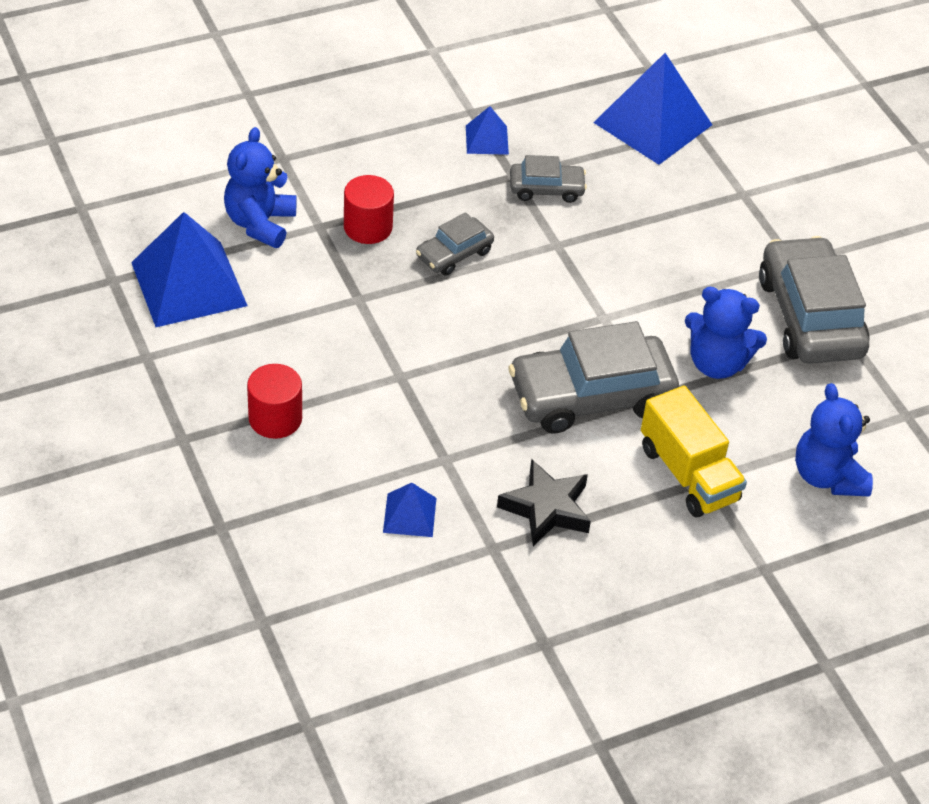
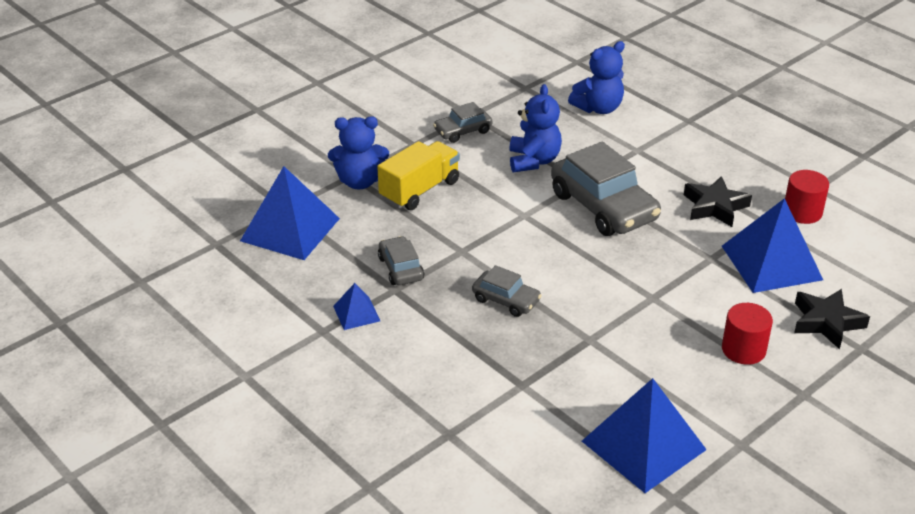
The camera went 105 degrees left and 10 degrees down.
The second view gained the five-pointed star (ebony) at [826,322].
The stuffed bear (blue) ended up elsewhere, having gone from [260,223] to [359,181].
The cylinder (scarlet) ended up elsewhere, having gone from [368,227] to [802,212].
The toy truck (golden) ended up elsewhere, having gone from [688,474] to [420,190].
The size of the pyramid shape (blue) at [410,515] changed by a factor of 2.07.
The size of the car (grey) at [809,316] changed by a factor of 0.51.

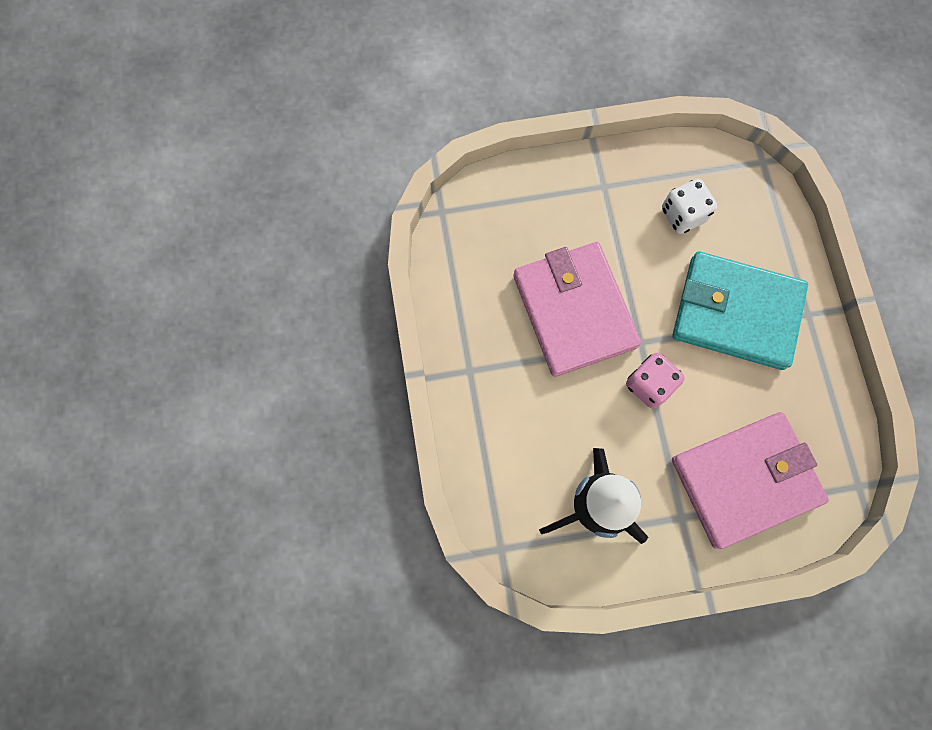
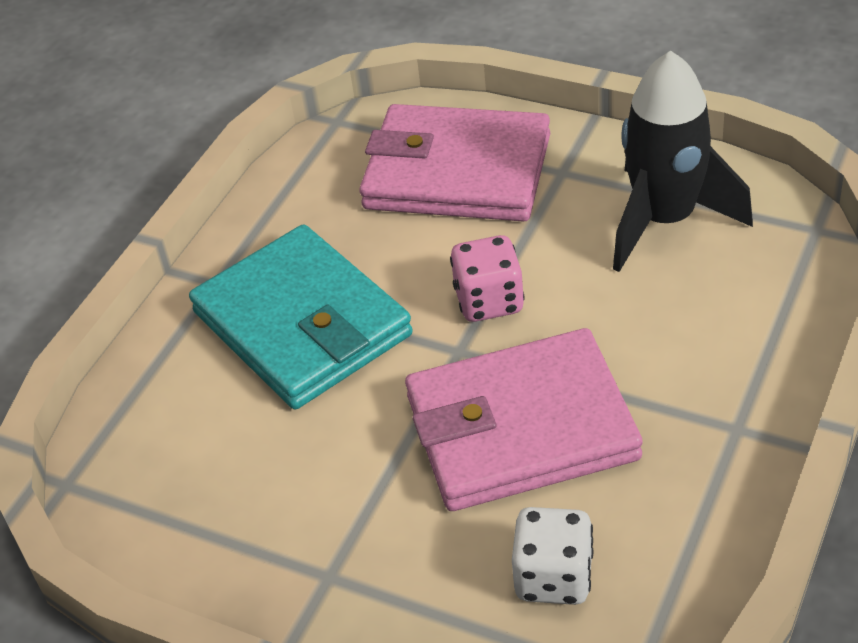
The camera went 140 degrees left and 30 degrees down.
The dice (white) ended up elsewhere, having gone from [682,215] to [553,577].
The wallet (pink) at [574,311] ended up facing another way, 60 degrees clockwise from before.

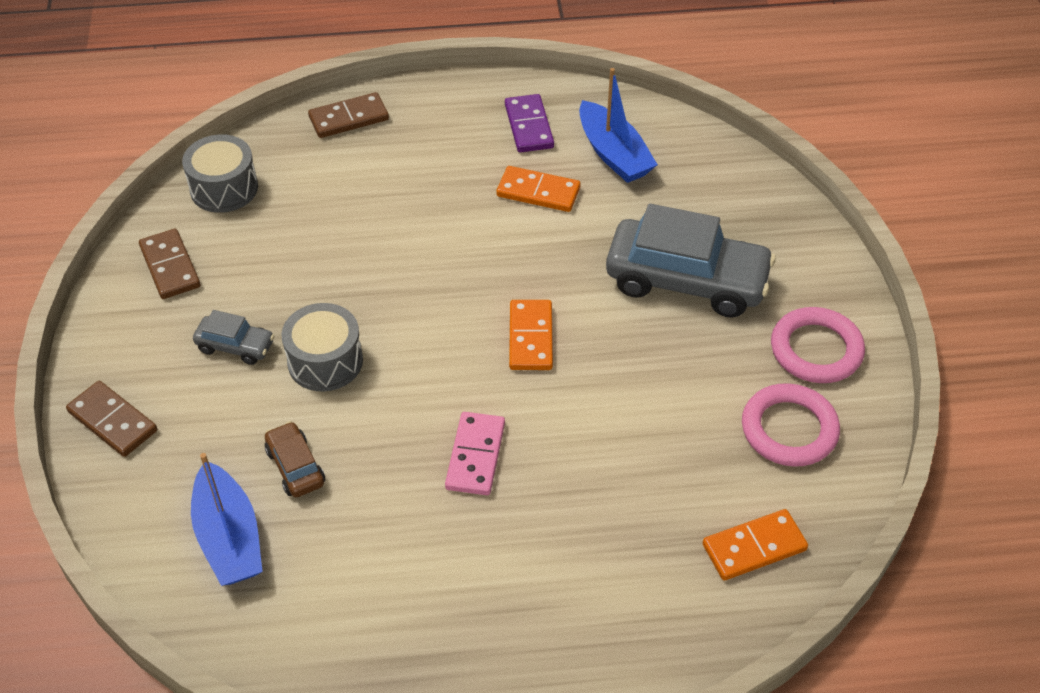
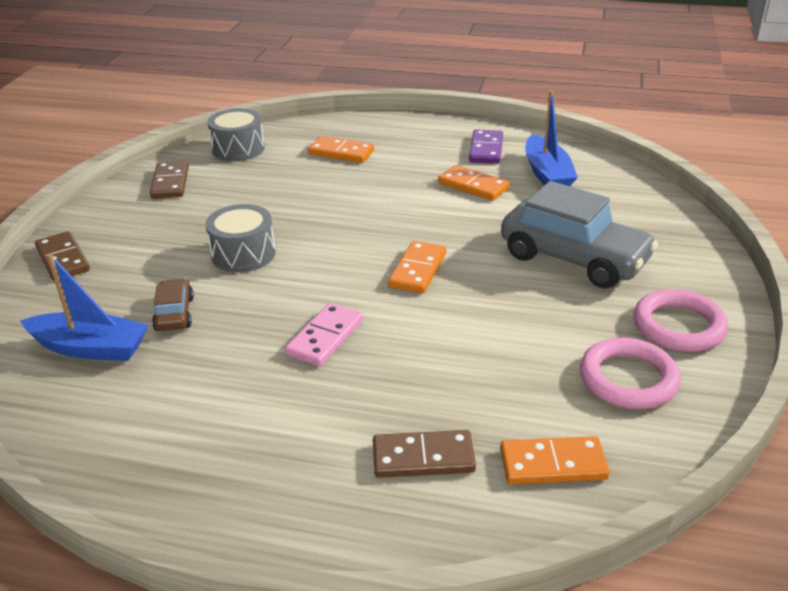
The camera went 20 degrees right and 15 degrees down.
The second view lost the car (grey) at [235,346].
The second view gained the domino (bright orange) at [341,152].
The domino (brown) ended up elsewhere, having gone from [349,118] to [423,458].
The toy boat (blue) at [229,537] ended up facing another way, 75 degrees counterclockwise from before.

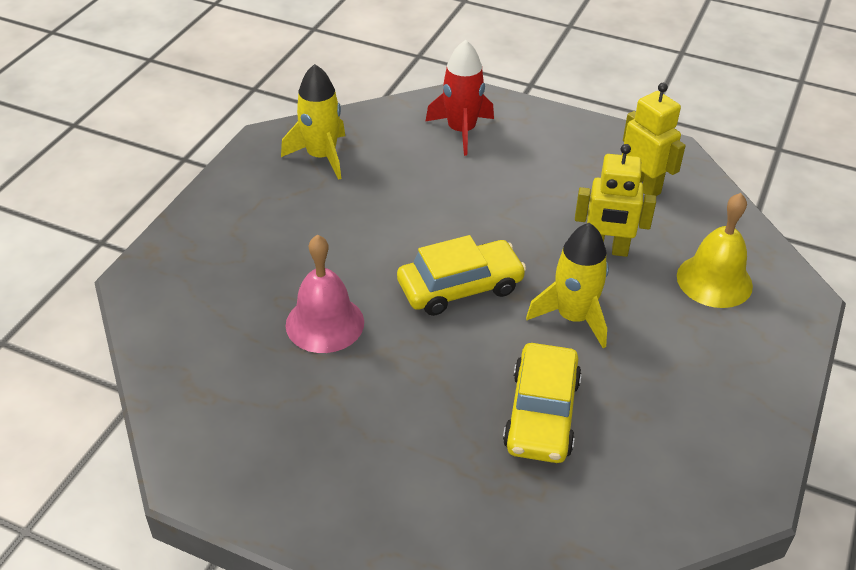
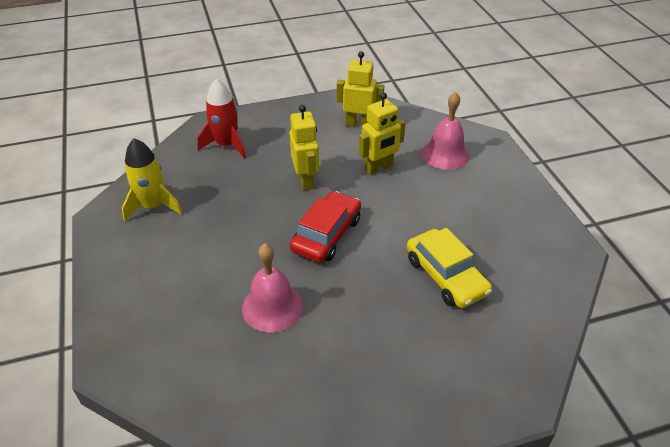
The camera went 40 degrees left and 0 degrees up.
The second view lost the toy rocket (golden) at [573,317].
The second view gained the robot (golden) at [306,180].
What was the car (golden) at [460,287] turned into the car (scarlet) at [326,234].
What was the bell (golden) at [714,280] turned into the bell (pink) at [445,154].

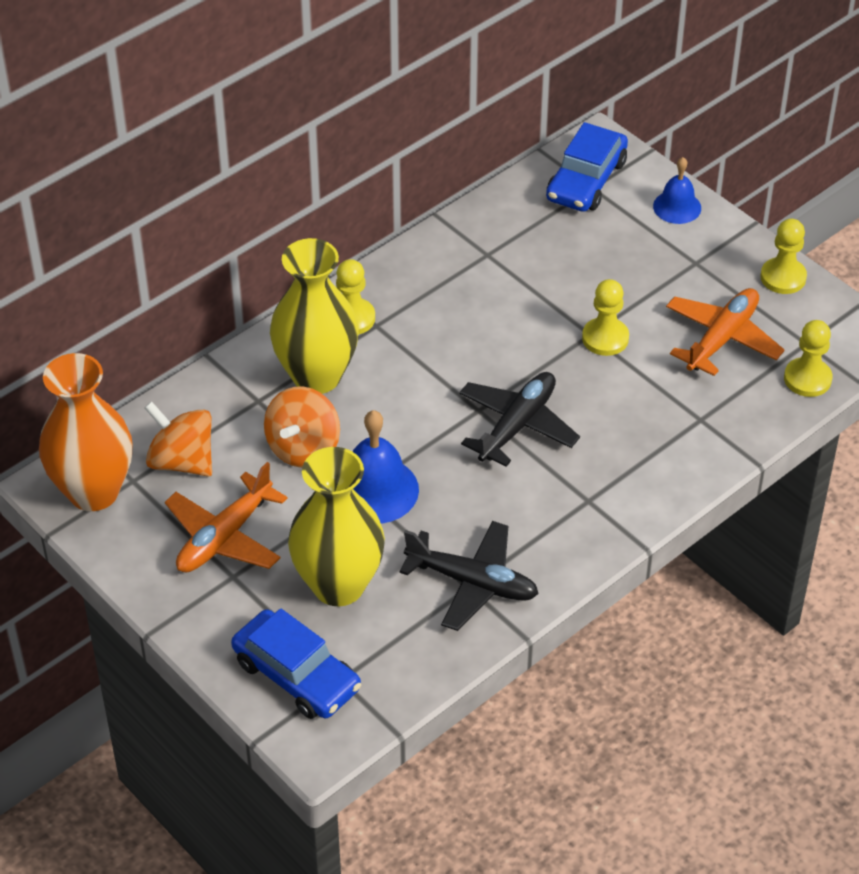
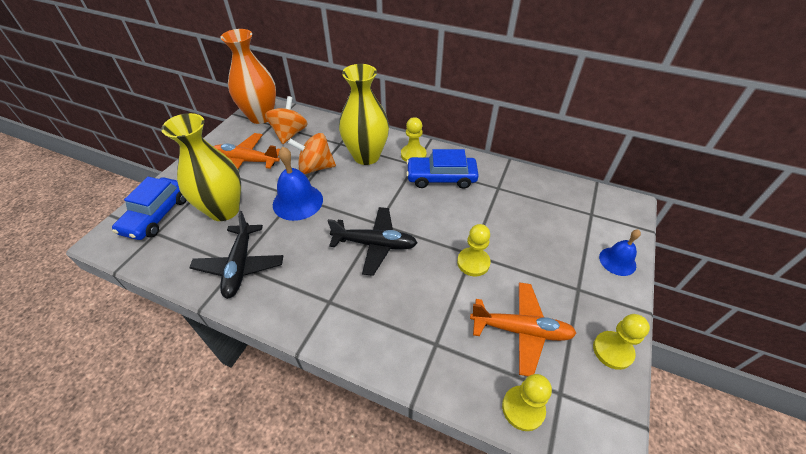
The camera went 65 degrees right and 0 degrees up.
The car (blue) ended up elsewhere, having gone from [586,180] to [441,177].

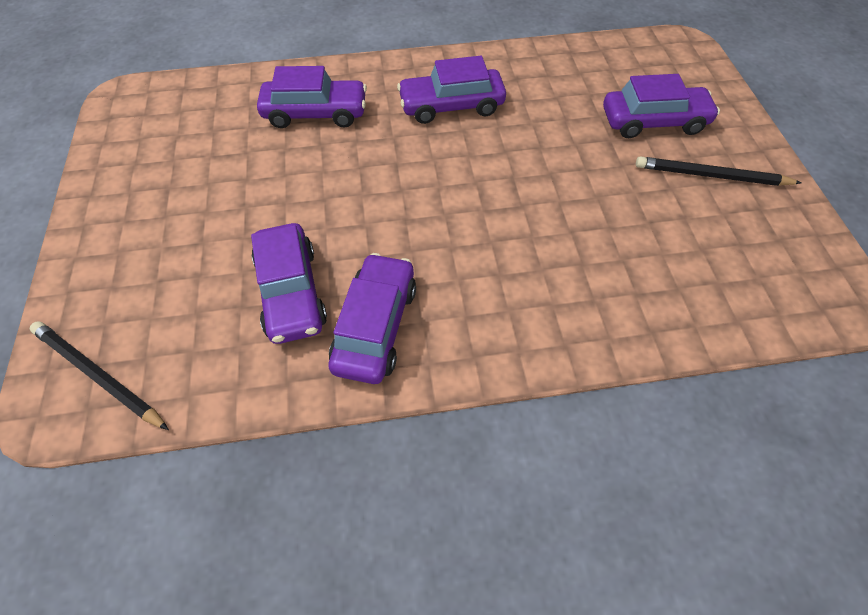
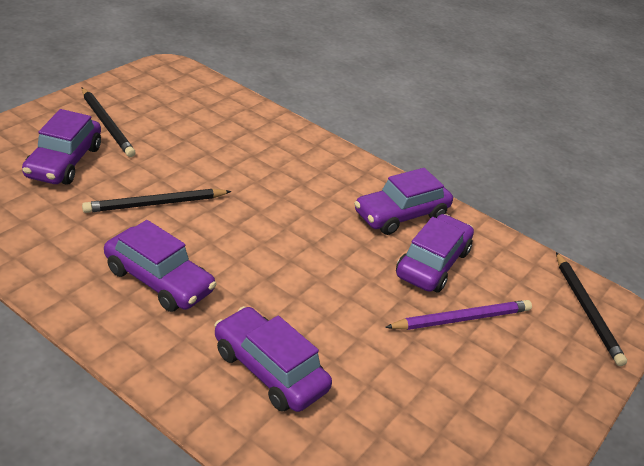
The camera went 140 degrees left and 20 degrees down.
The second view gained the wooden pencil (ebony) at [156,204].
The second view gained the wooden pencil (royal purple) at [461,318].
The car (royal purple) at [653,121] ended up facing another way, 120 degrees counterclockwise from before.

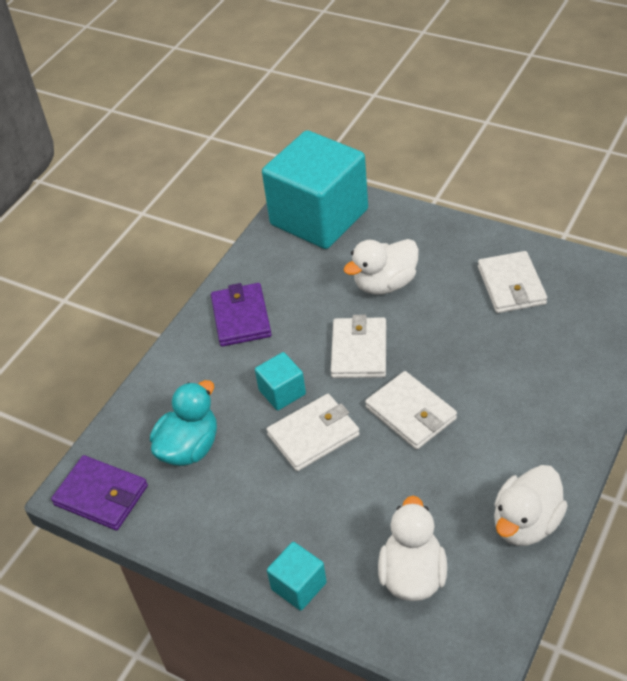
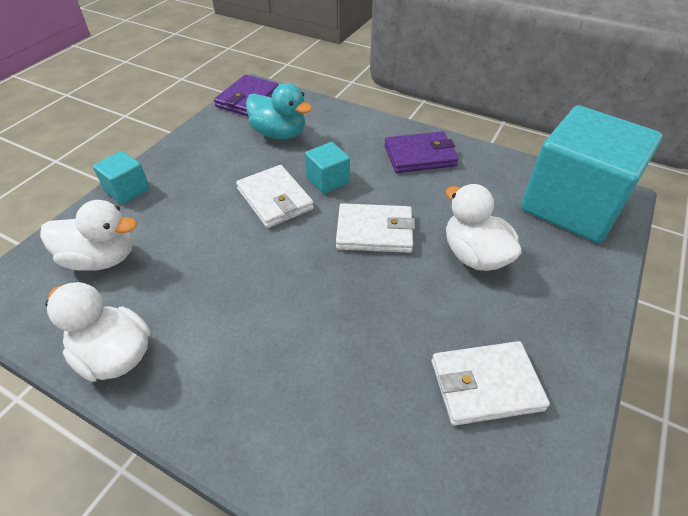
The camera went 85 degrees right and 0 degrees up.
The second view lost the wallet (white) at [411,413].

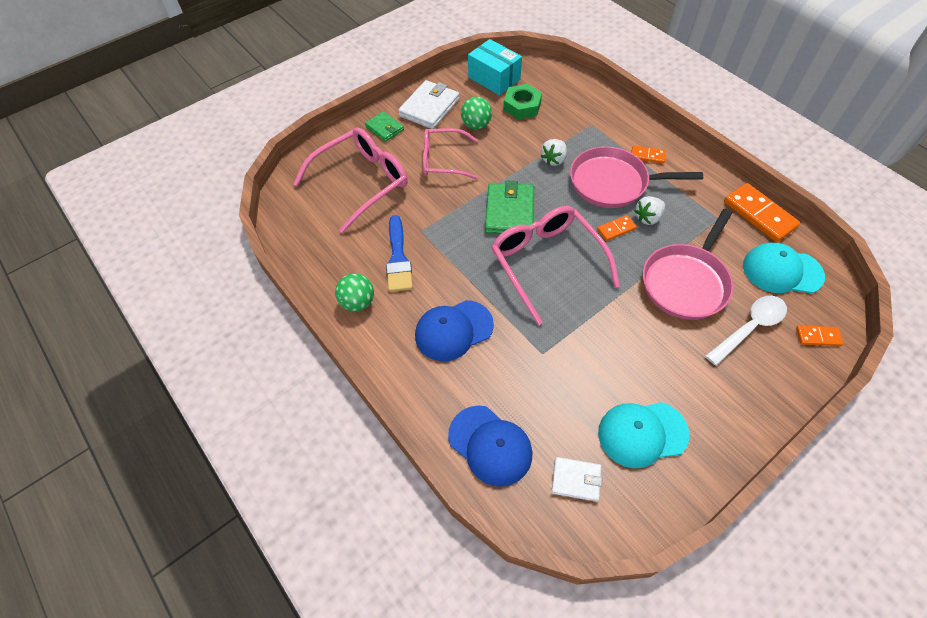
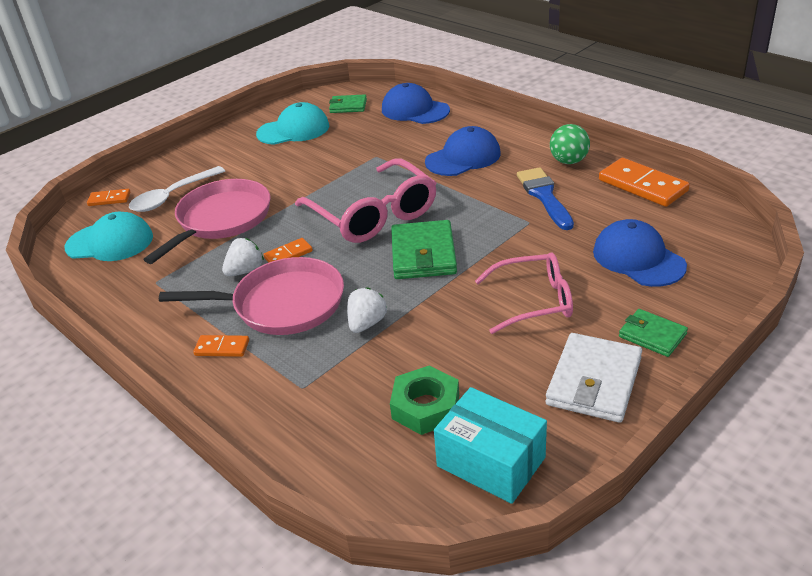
The camera went 175 degrees right and 20 degrees down.
The second view lost the ball (green) at [476,125].
The domino (bright orange) ended up elsewhere, having gone from [759,214] to [642,185].
Where the glasses (pink) stood at [361,183], the peaked cap (blue) came to stand at [638,258].
What was the wallet (white) at [576,480] turned into the wallet (green) at [348,106].

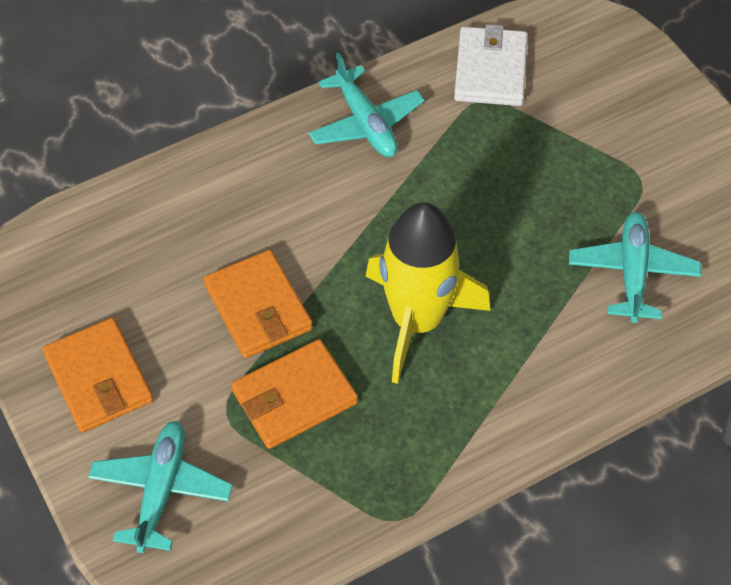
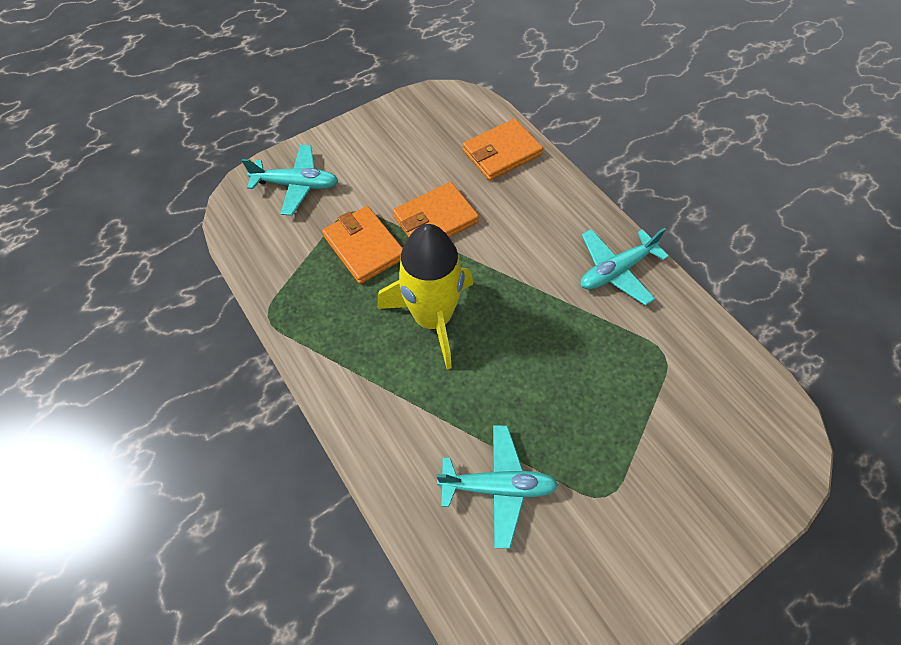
The camera went 85 degrees right and 5 degrees up.
The second view lost the wallet (white) at [490,70].
The wallet (bright orange) ended up elsewhere, having gone from [99,378] to [501,153].

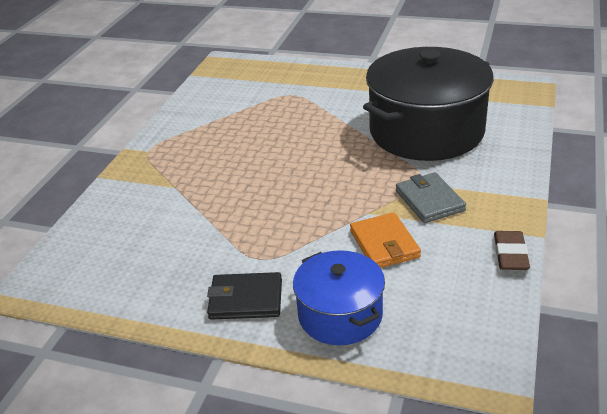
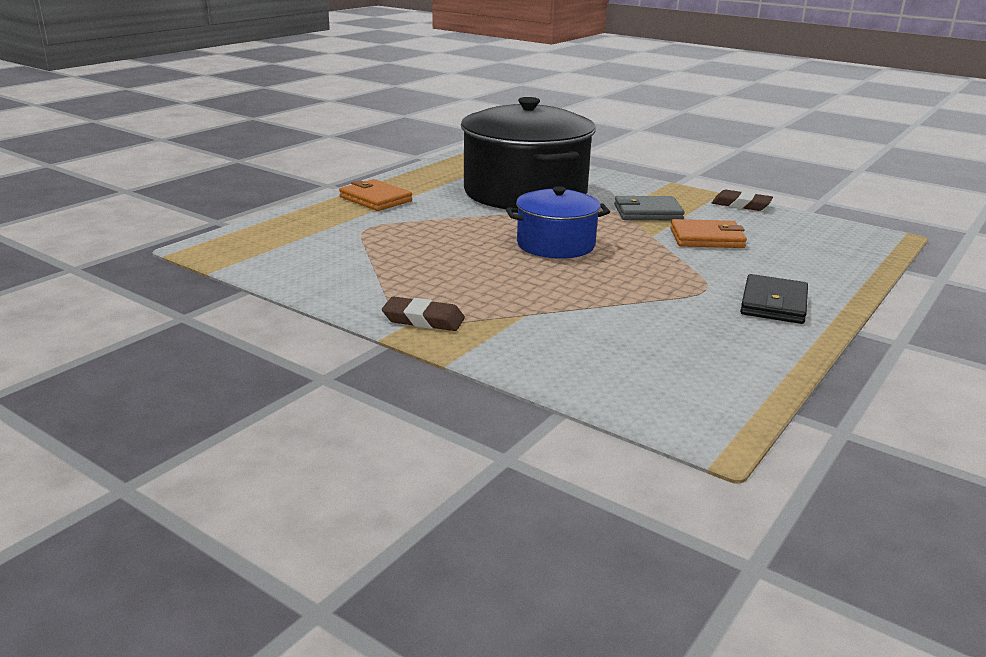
The camera went 75 degrees left and 10 degrees down.
The second view gained the wallet (bright orange) at [375,199].
The second view gained the gum eraser (brown) at [423,319].
The cooking pot (blue) ended up elsewhere, having gone from [340,315] to [555,245].

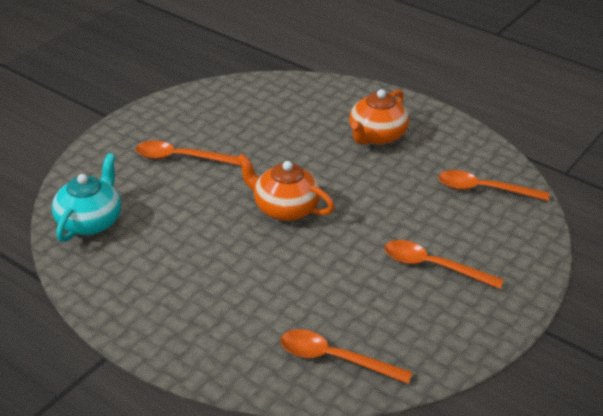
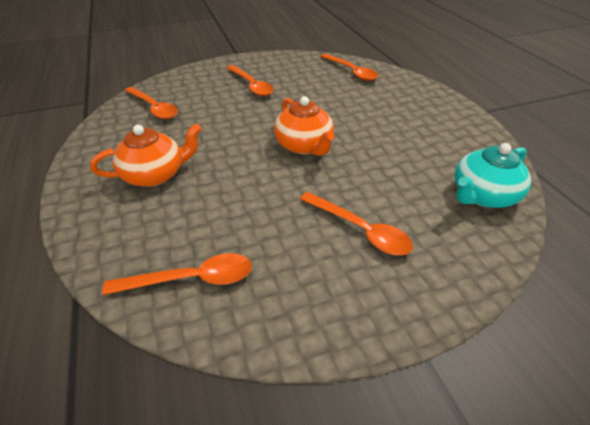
The camera went 145 degrees left and 5 degrees up.
The second view gained the tablespoon (bright orange) at [191,279].

